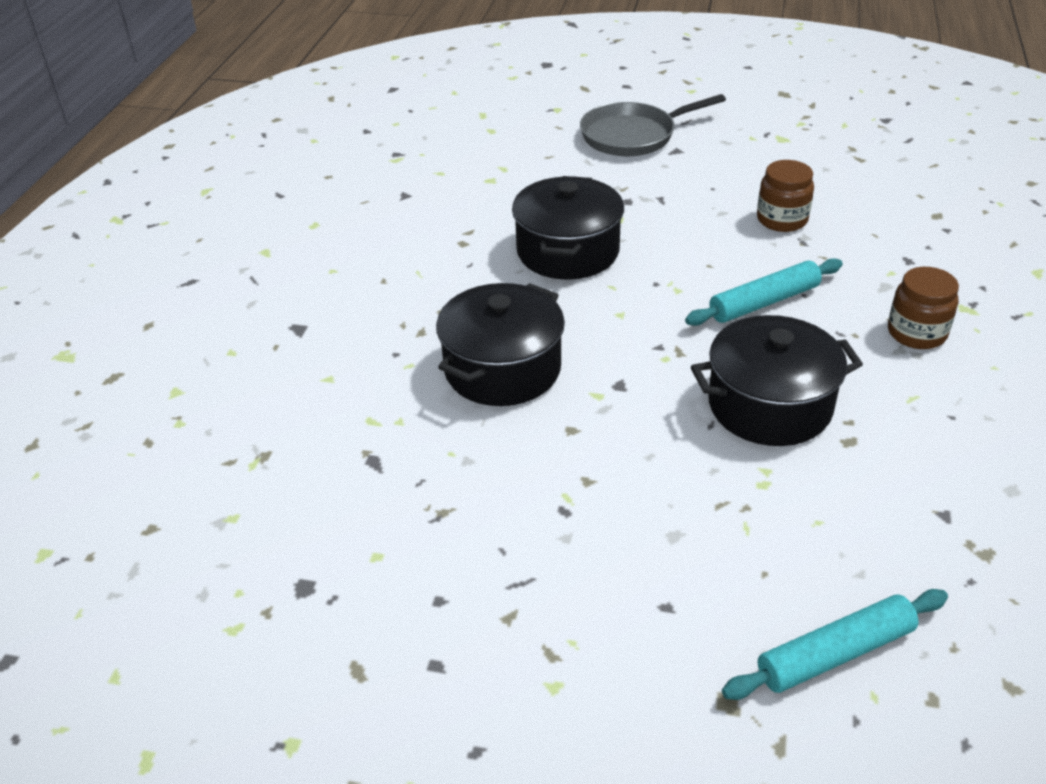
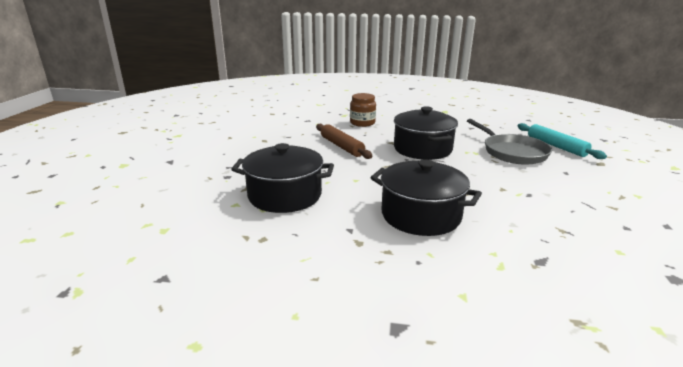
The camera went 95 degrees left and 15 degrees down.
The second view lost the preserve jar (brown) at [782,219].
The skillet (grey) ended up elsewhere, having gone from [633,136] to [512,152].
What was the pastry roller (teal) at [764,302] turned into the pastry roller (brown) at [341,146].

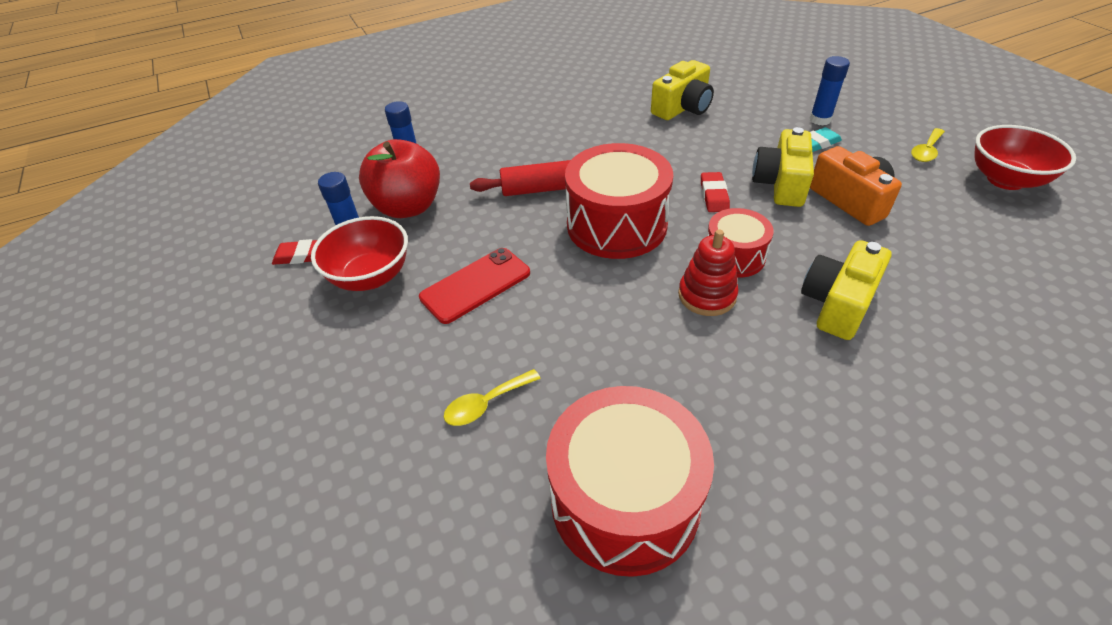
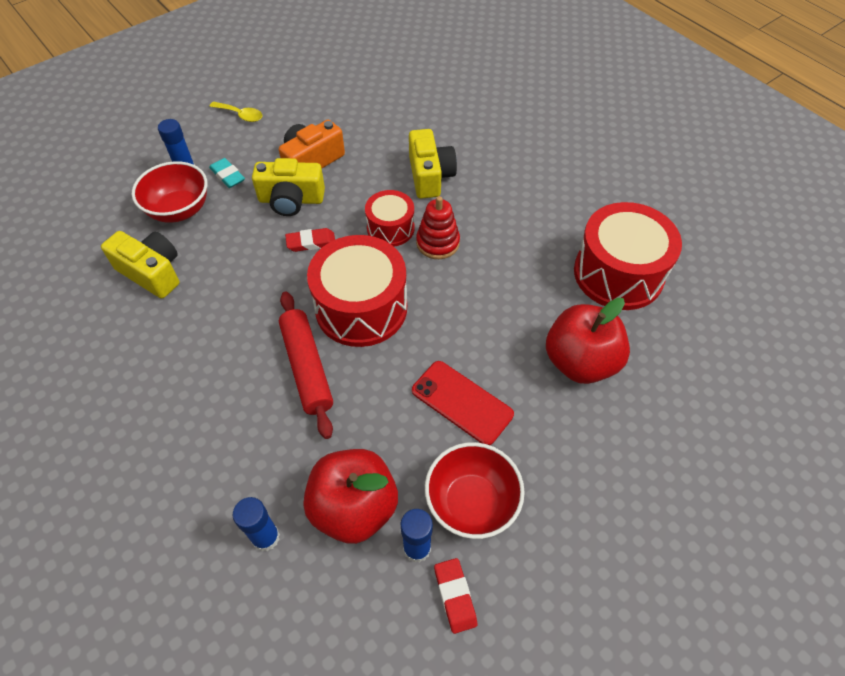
The camera went 105 degrees left and 10 degrees up.
The bowl (scarlet) ended up elsewhere, having gone from [1005,180] to [179,210].
Where the tablespoon (golden) stood at [486,404], the toy apple (scarlet) came to stand at [580,362].
The photo camera (golden) at [837,304] ended up facing another way, 120 degrees counterclockwise from before.

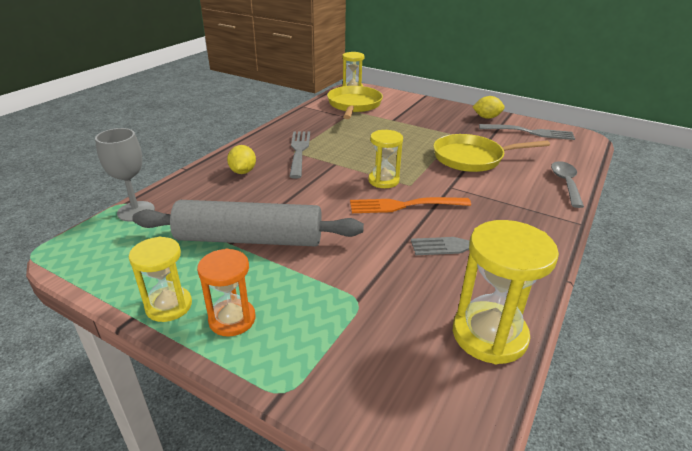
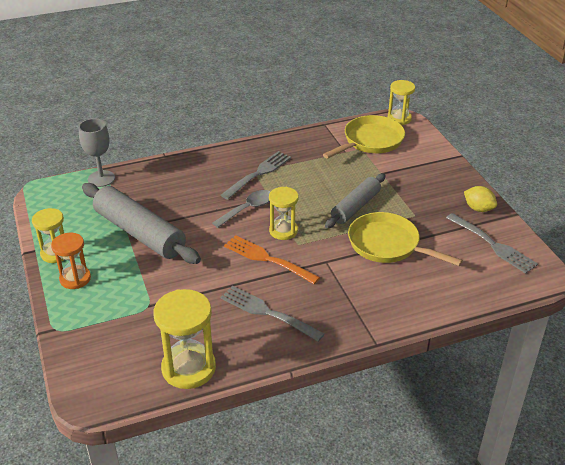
The camera went 40 degrees right and 5 degrees up.
The second view lost the citrus fruit (golden) at [243,171].
The second view gained the pastry roller (grey) at [355,207].
The tablespoon (grey) ended up elsewhere, having gone from [565,183] to [248,209].

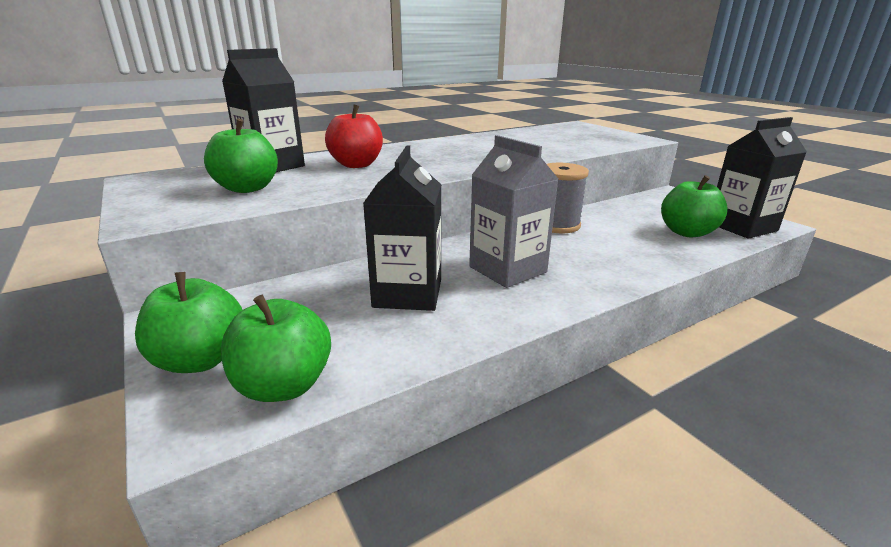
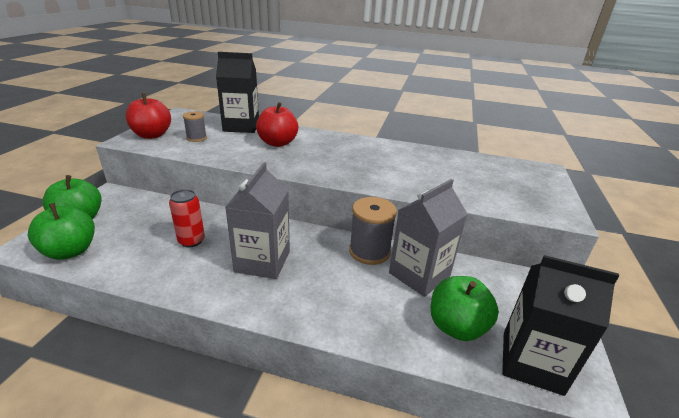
The camera went 45 degrees right and 5 degrees up.
The second view gained the toy apple (scarlet) at [152,135].
The second view gained the juice carton (grey) at [419,274].
Where the toy apple (green) stood at [247,188], the reel of thread (grey) came to stand at [196,138].
Where the juice carton (ebony) stood at [408,293], the can (scarlet) came to stand at [191,241].

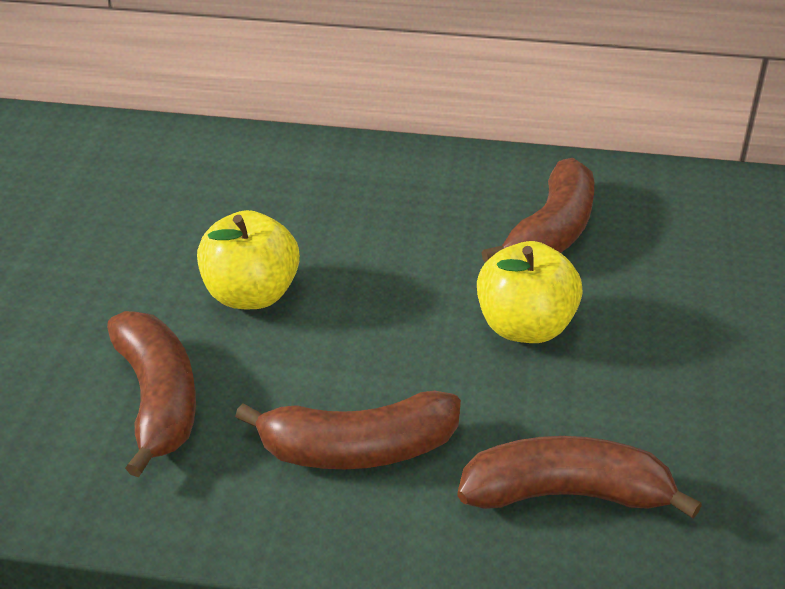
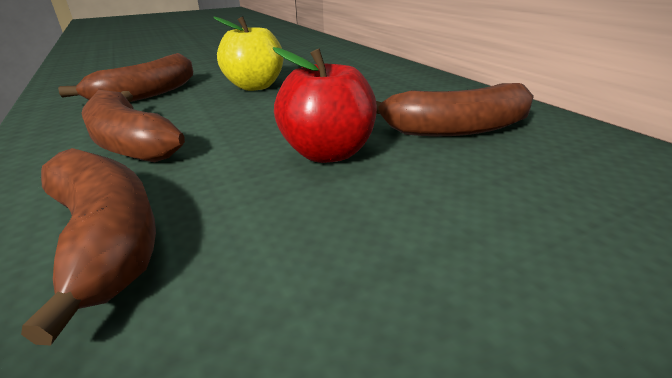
The camera went 55 degrees right and 10 degrees down.
What was the toy apple (golden) at [525,326] turned into the toy apple (scarlet) at [328,153].

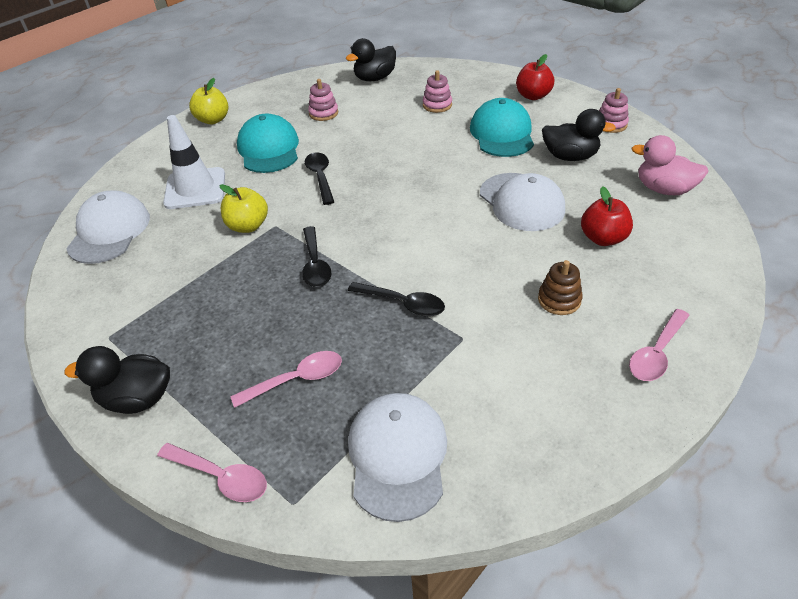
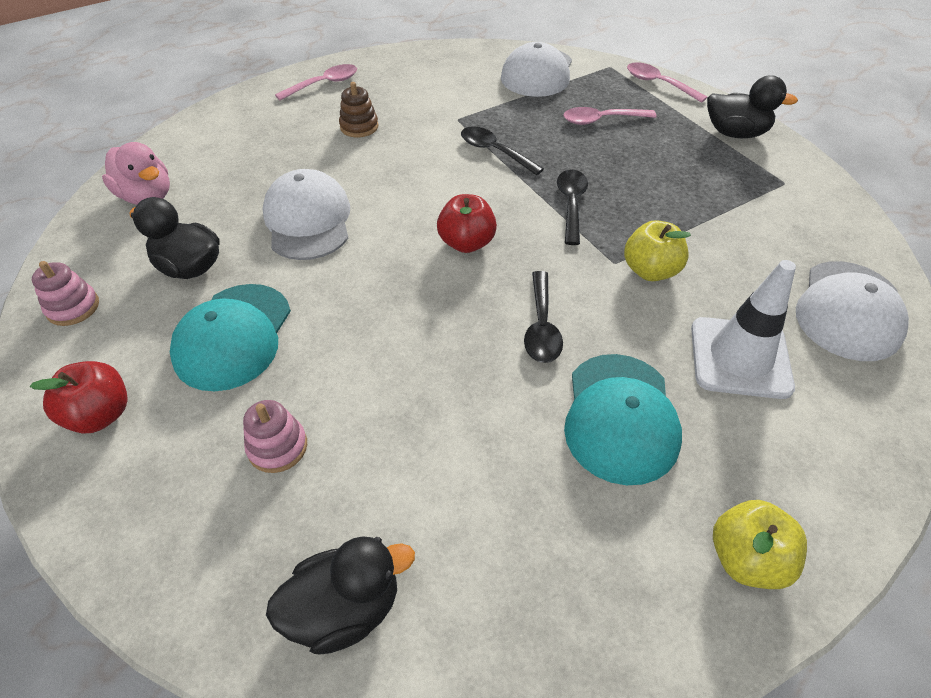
The camera went 165 degrees left and 5 degrees up.
The second view lost the stacking rings (pink) at [323,113].
The toy apple (scarlet) ended up elsewhere, having gone from [603,238] to [467,243].

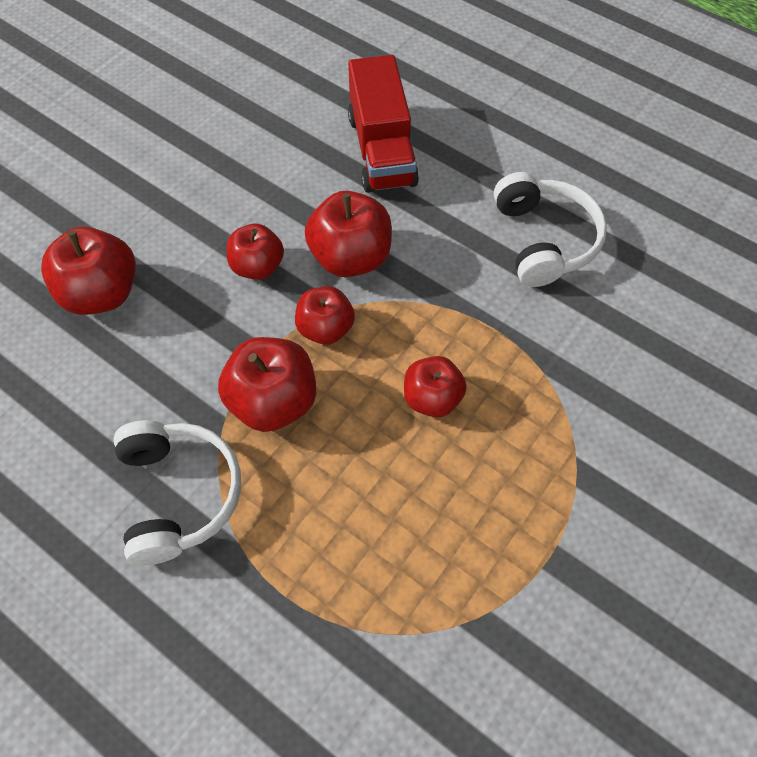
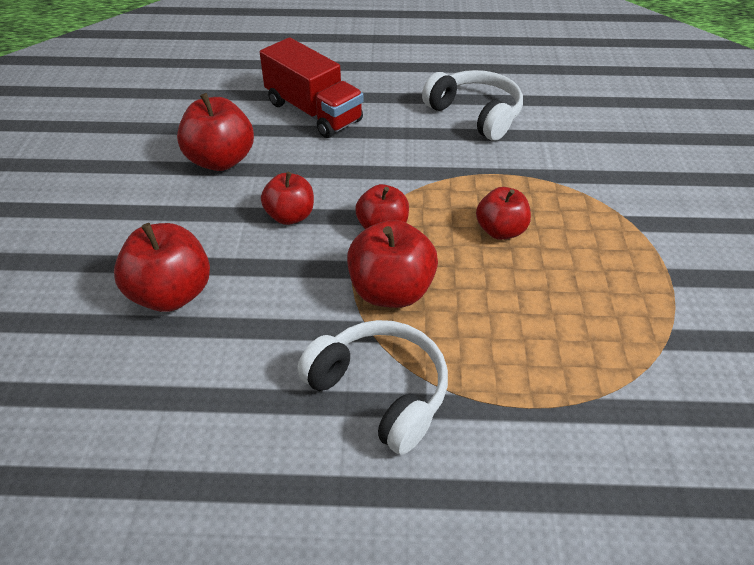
The camera went 35 degrees left and 15 degrees down.
The toy apple (scarlet) ended up elsewhere, having gone from [350,257] to [221,160].

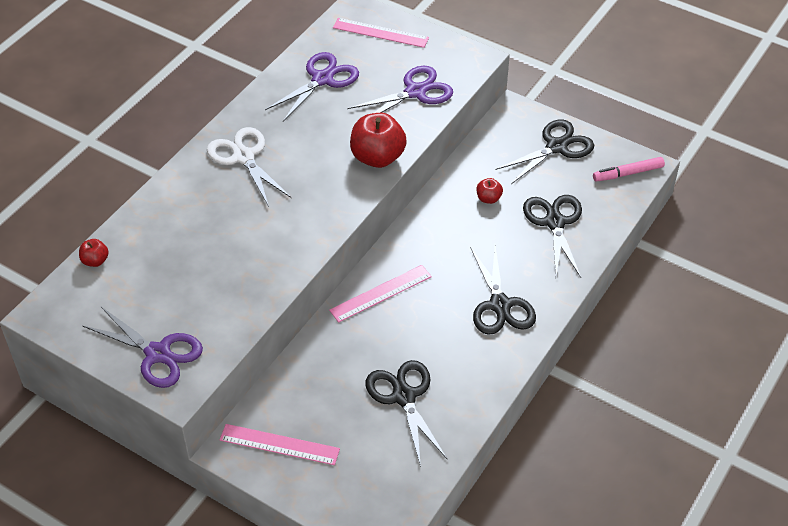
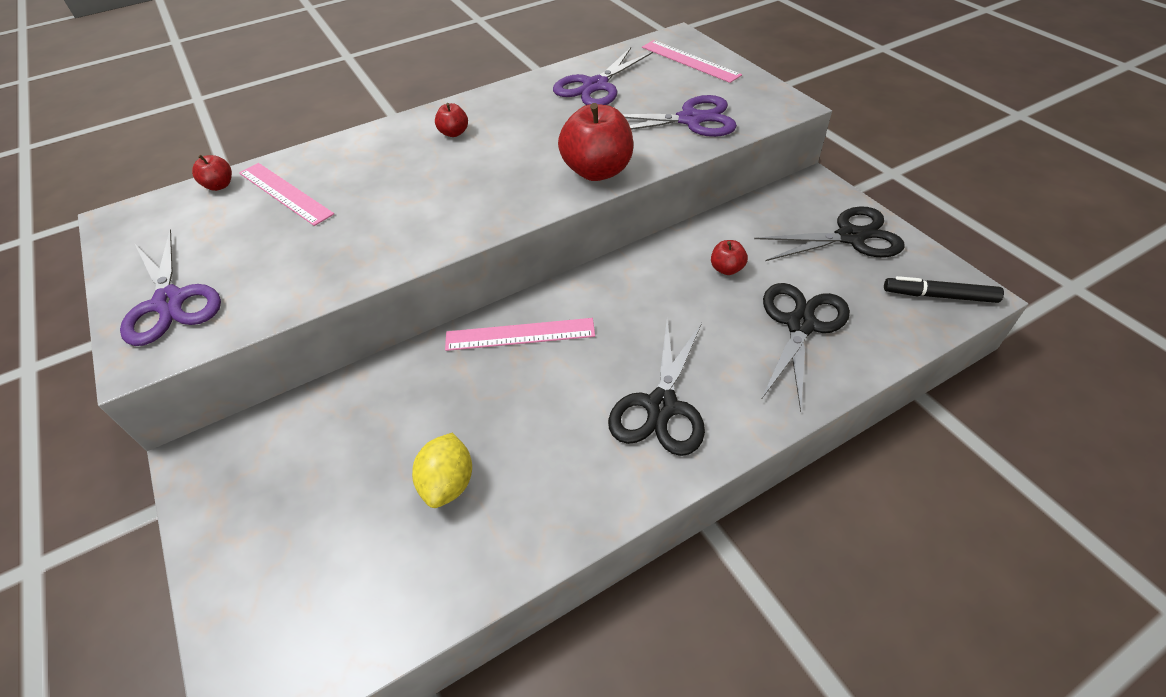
The camera went 30 degrees right and 0 degrees up.
The measuring stick (pink) ended up elsewhere, having gone from [279,444] to [285,193].
Where the shears (white) stood at [243,157], the toy apple (scarlet) came to stand at [454,133].
Where the shears (ebony) stood at [404,396], the citrus fruit (golden) came to stand at [448,483].
What was the marker (pink) at [628,173] turned into the marker (ebony) at [939,296].
The shears (royal purple) at [322,79] ended up facing another way, 150 degrees clockwise from before.

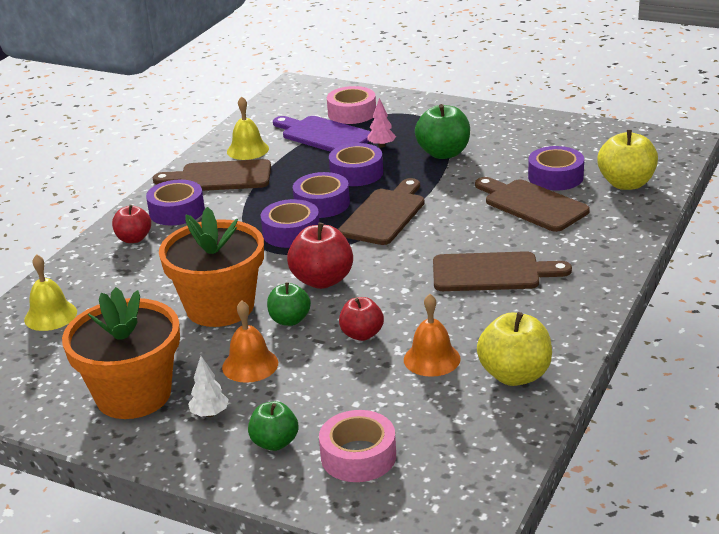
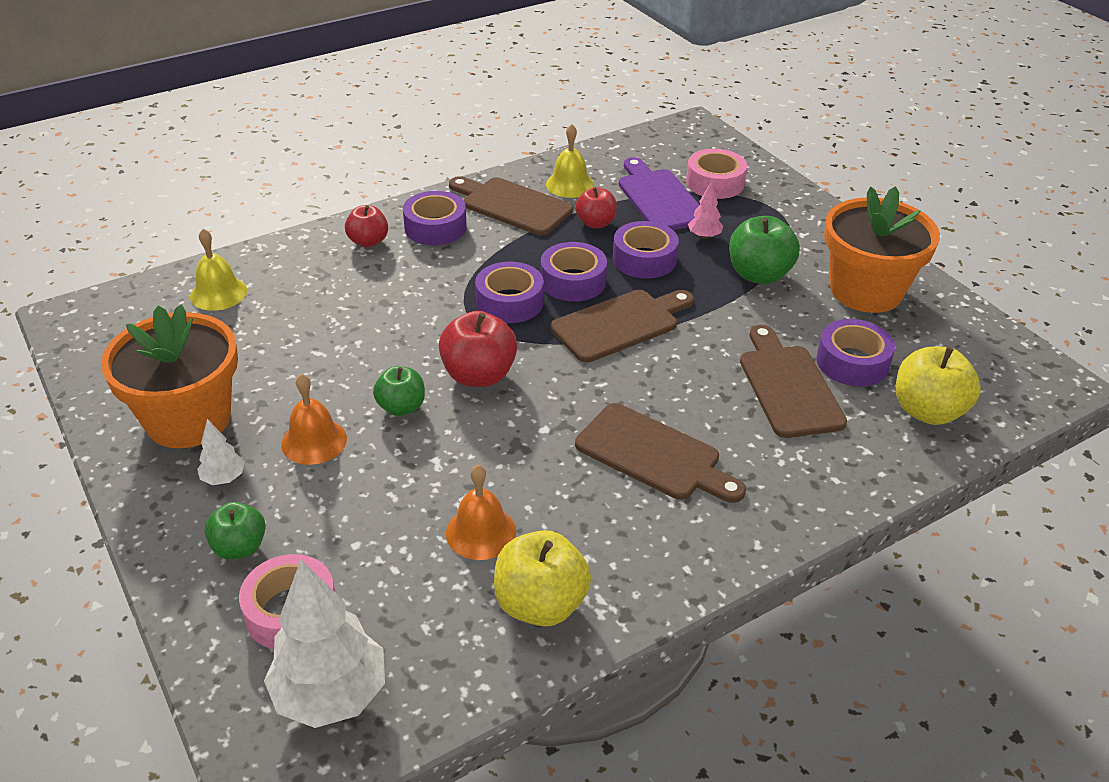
The camera went 30 degrees right and 10 degrees up.
The second view gained the fir tree (white) at [331,695].
The potted plant (bright orange) ended up elsewhere, having gone from [220,307] to [866,291].
The toy apple (scarlet) ended up elsewhere, having gone from [362,334] to [595,223].

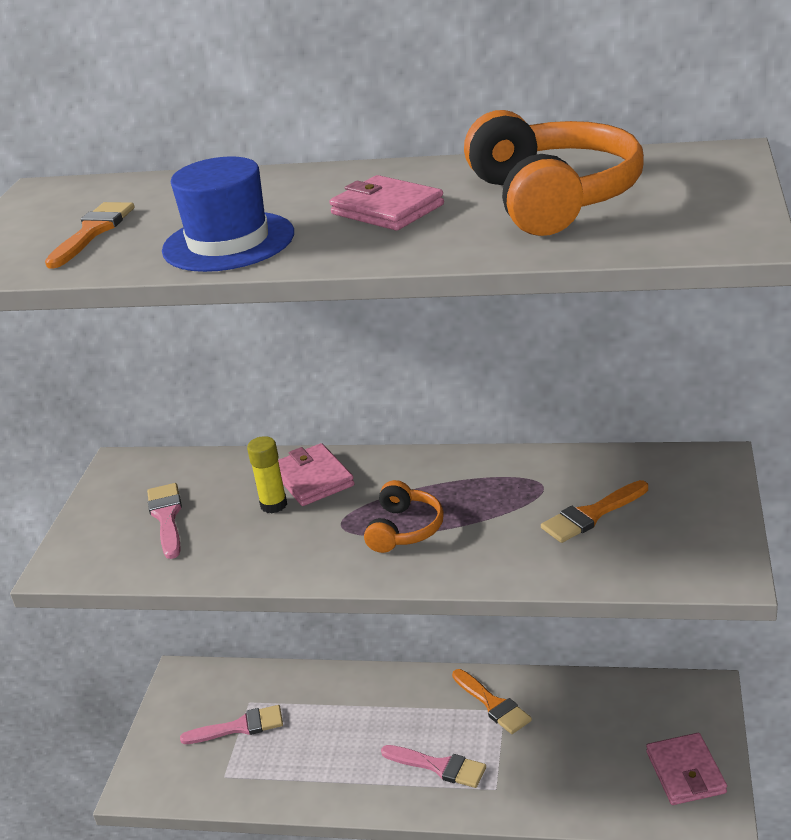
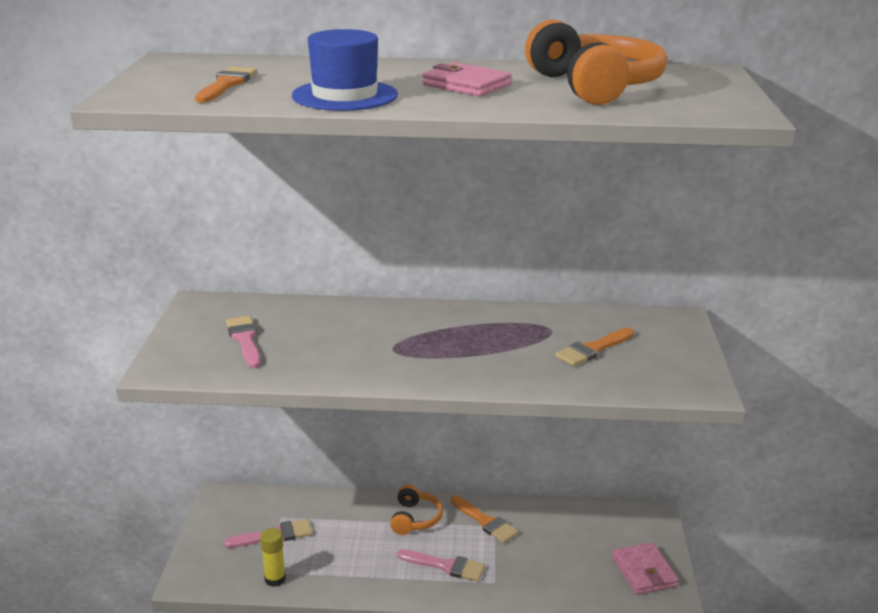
The camera went 10 degrees left and 5 degrees down.
The second view lost the wallet (pink) at [313,479].
The glue stick (golden) ended up elsewhere, having gone from [273,505] to [275,579].
The over-ear headphones (bright orange) ended up elsewhere, having gone from [404,529] to [415,518].

